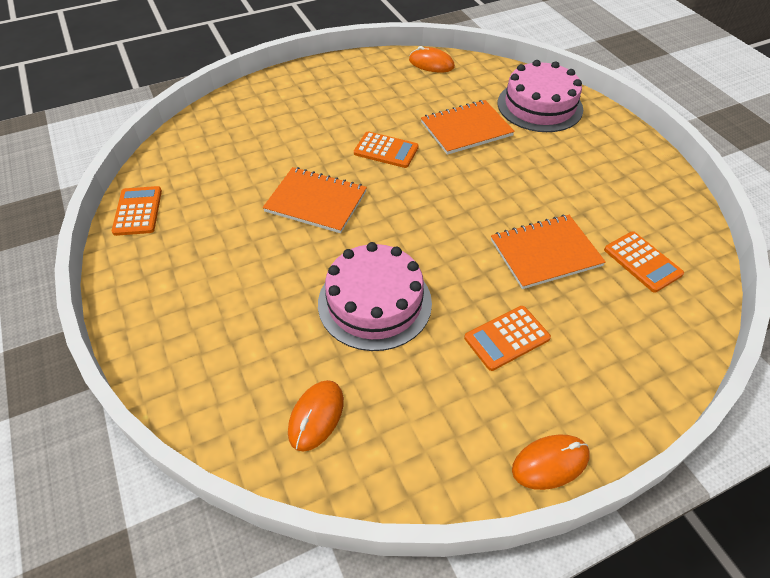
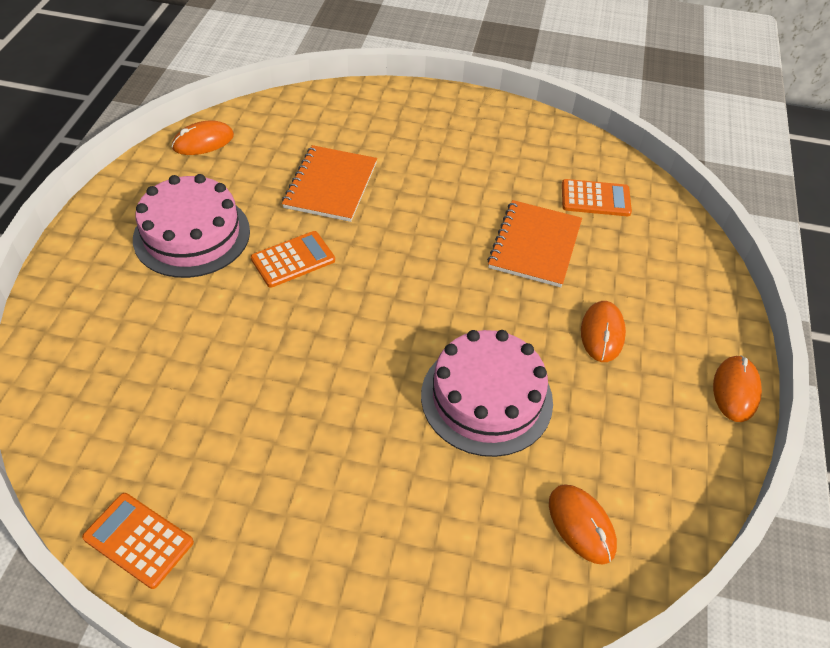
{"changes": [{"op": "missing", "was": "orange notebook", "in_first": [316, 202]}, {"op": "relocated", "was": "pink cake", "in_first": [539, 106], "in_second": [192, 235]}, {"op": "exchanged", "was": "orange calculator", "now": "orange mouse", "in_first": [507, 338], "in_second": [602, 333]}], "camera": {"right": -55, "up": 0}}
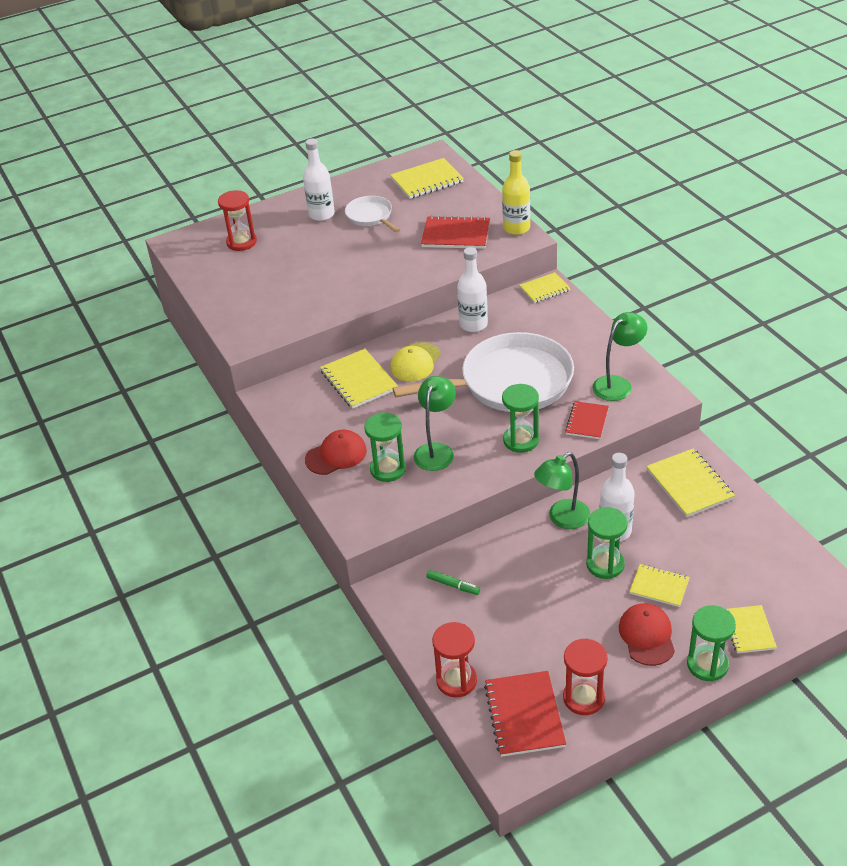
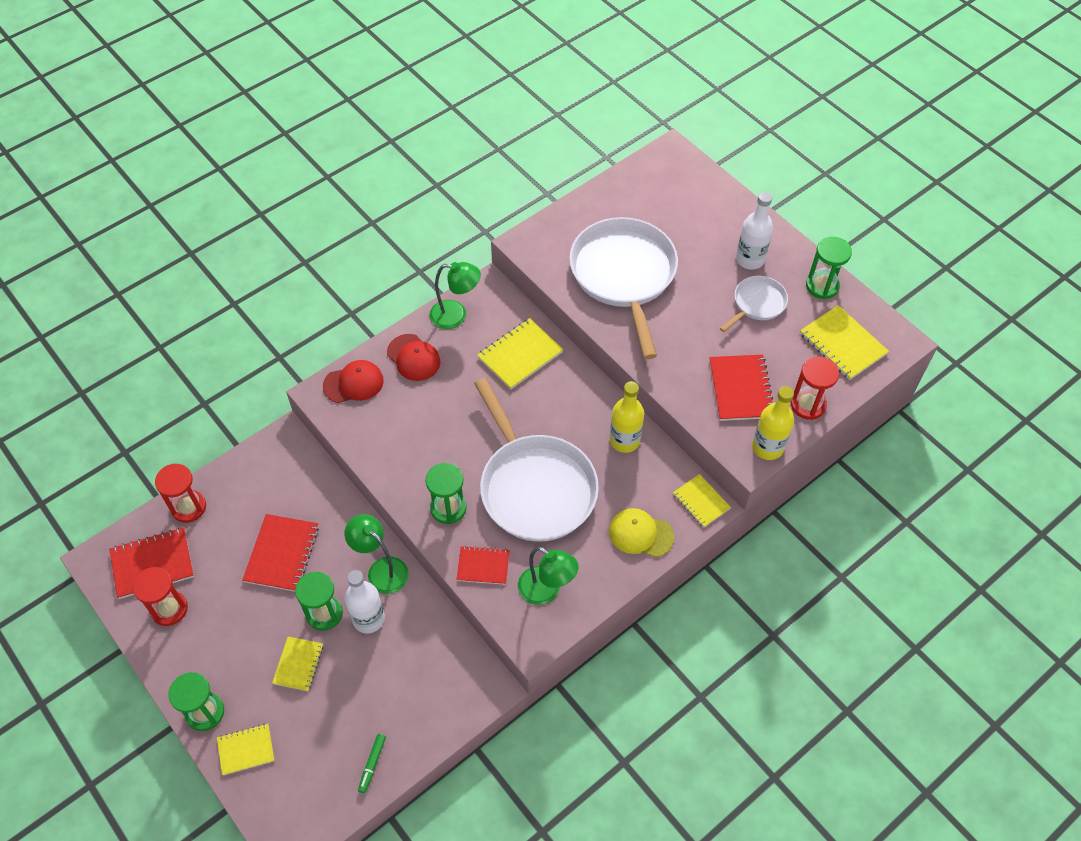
{"changes": [{"op": "missing", "was": "yellow notebook", "in_first": [689, 484]}, {"op": "appeared", "now": "red notebook", "in_second": [282, 554]}, {"op": "appeared", "now": "white pan", "in_second": [624, 275]}, {"op": "relocated", "was": "red hourglass", "in_first": [241, 242], "in_second": [808, 405]}, {"op": "relocated", "was": "green hourglass", "in_first": [388, 469], "in_second": [822, 286]}, {"op": "relocated", "was": "yellow cap", "in_first": [415, 362], "in_second": [640, 534]}, {"op": "relocated", "was": "green lamp", "in_first": [436, 450], "in_second": [456, 315]}, {"op": "relocated", "was": "green marker", "in_first": [453, 585], "in_second": [372, 764]}, {"op": "relocated", "was": "red cap", "in_first": [647, 636], "in_second": [353, 383]}, {"op": "colour", "was": "white bottle", "now": "yellow bottle", "in_first": [473, 324], "in_second": [624, 440]}], "camera": {"right": 75, "up": 15}}
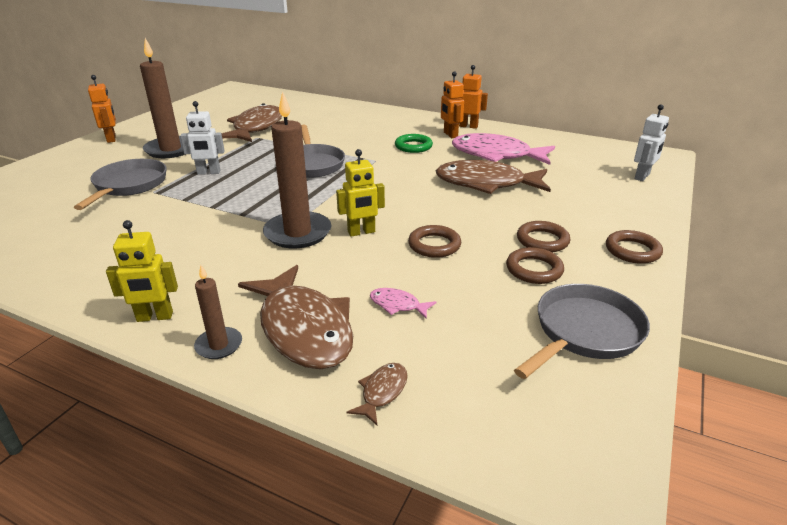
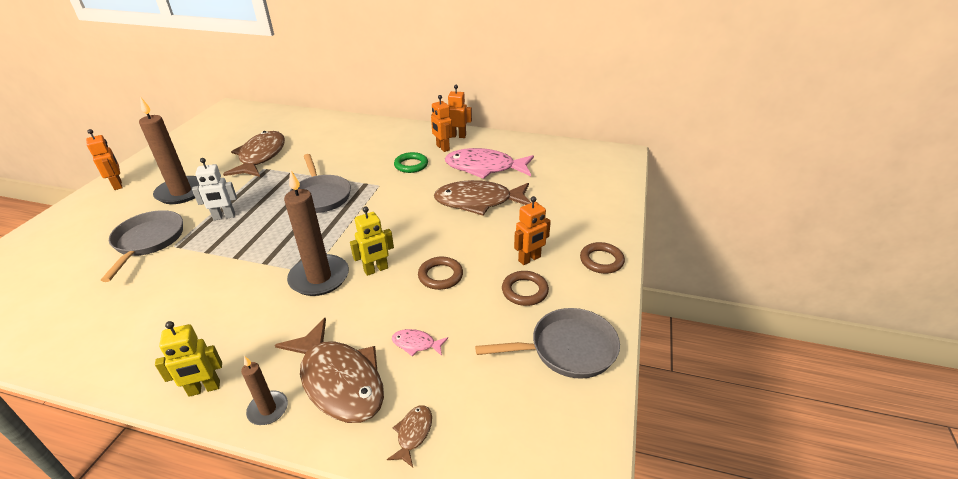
{"changes": [{"op": "missing", "was": "white robot", "in_first": [642, 177]}, {"op": "exchanged", "was": "brown ring", "now": "orange robot", "in_first": [542, 240], "in_second": [529, 259]}, {"op": "spun", "was": "grey pan", "in_first": [584, 332], "in_second": [567, 349], "clockwise": 45}], "camera": {"right": -10, "up": 5}}
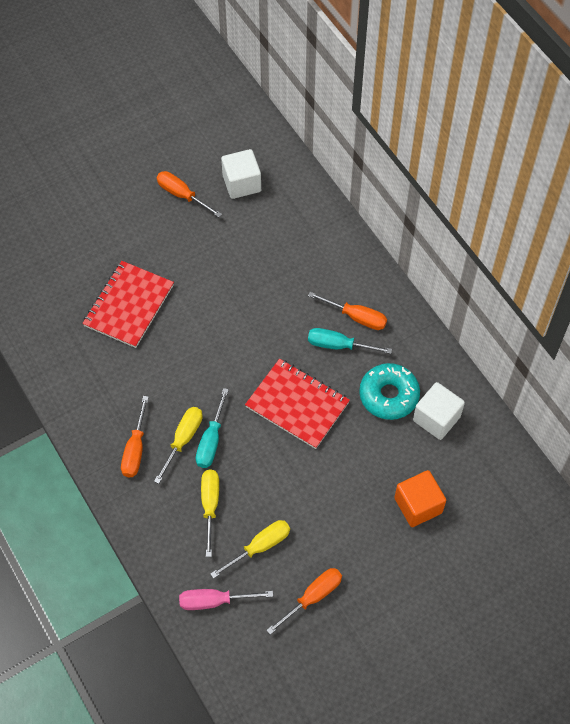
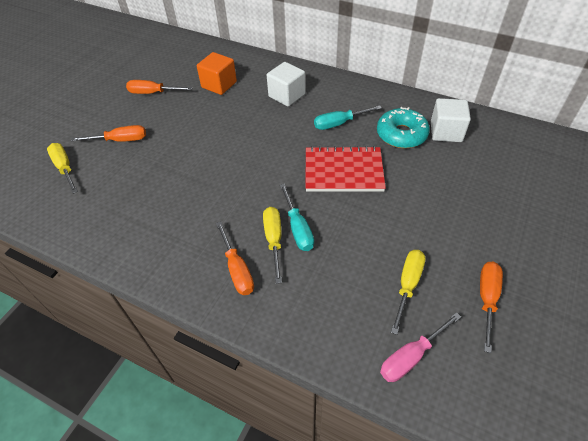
{"changes": [{"op": "missing", "was": "red notebook", "in_first": [129, 305]}, {"op": "relocated", "was": "yellow screwdriver", "in_first": [210, 505], "in_second": [64, 168]}, {"op": "relocated", "was": "white cube", "in_first": [241, 183], "in_second": [286, 95]}, {"op": "relocated", "was": "orange screwdriver", "in_first": [357, 317], "in_second": [121, 140]}, {"op": "relocated", "was": "orange cube", "in_first": [418, 505], "in_second": [219, 85]}], "camera": {"right": -30, "up": -10}}
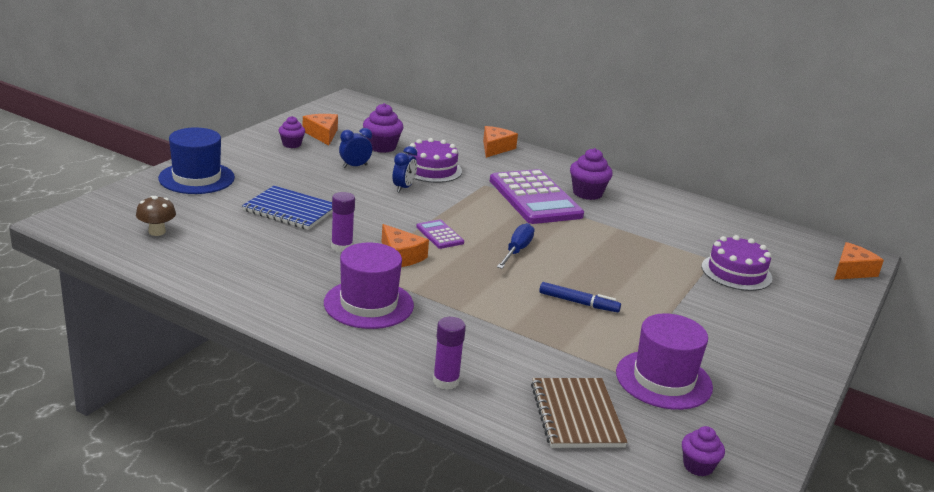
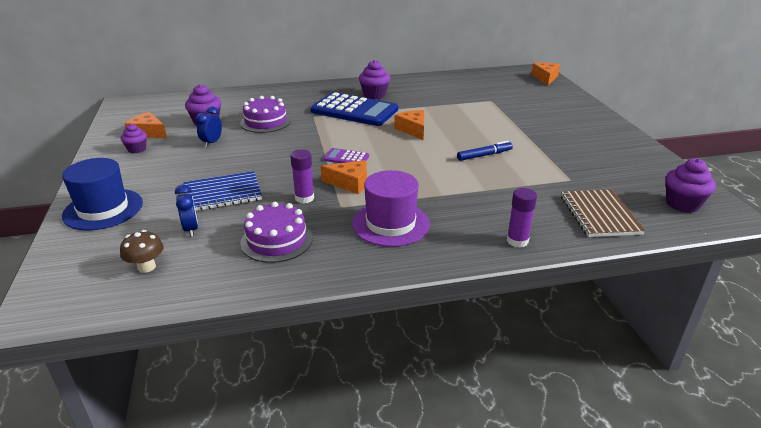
{"changes": [{"op": "missing", "was": "blue screwdriver", "in_first": [516, 251]}, {"op": "missing", "was": "purple hat", "in_first": [663, 380]}, {"op": "relocated", "was": "blue clock", "in_first": [403, 188], "in_second": [191, 229]}, {"op": "relocated", "was": "orange cheese", "in_first": [495, 148], "in_second": [413, 129]}, {"op": "relocated", "was": "purple cake", "in_first": [736, 272], "in_second": [276, 240]}, {"op": "colour", "was": "purple calculator", "now": "blue calculator", "in_first": [535, 198], "in_second": [354, 110]}, {"op": "spun", "was": "brown notebook", "in_first": [576, 415], "in_second": [599, 215], "clockwise": 45}, {"op": "size", "was": "purple cupcake", "in_first": [698, 466], "in_second": [682, 204], "ratio": 1.55}], "camera": {"right": -40, "up": 5}}
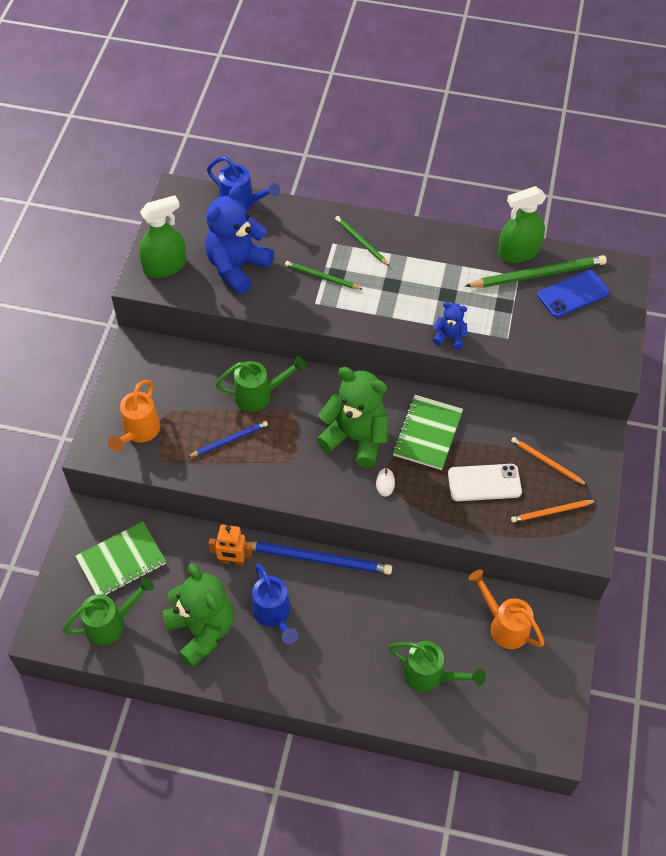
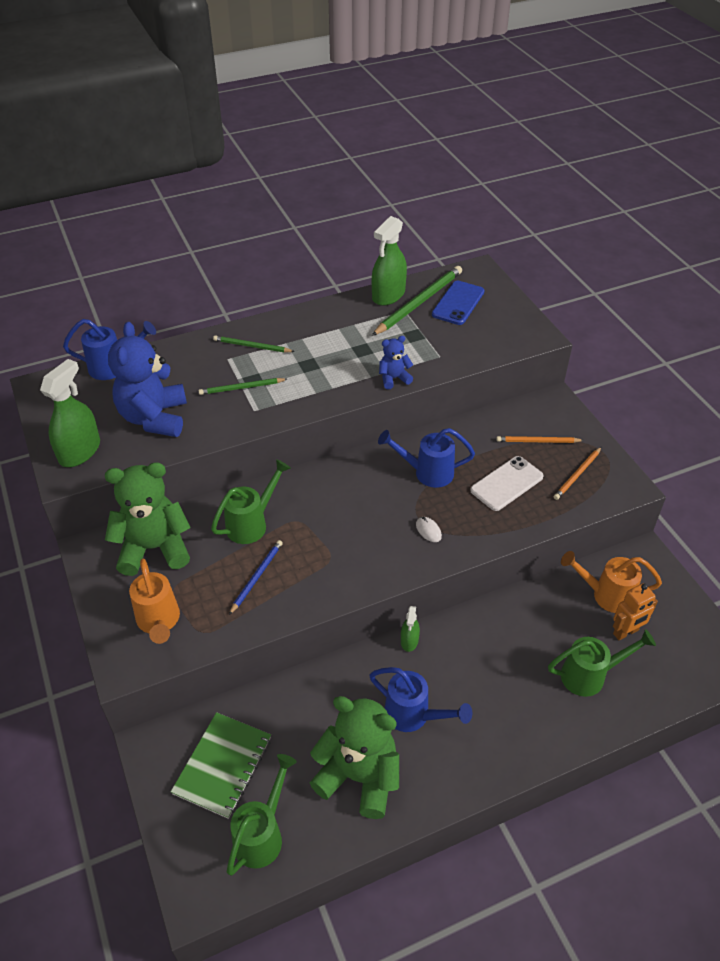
{"changes": [{"op": "relocated", "was": "orange robot", "in_first": [232, 561], "in_second": [626, 632]}, {"op": "relocated", "was": "green teddy bear", "in_first": [355, 438], "in_second": [154, 548]}, {"op": "exchanged", "was": "blue pencil", "now": "green spray bottle", "in_first": [318, 559], "in_second": [409, 640]}, {"op": "exchanged", "was": "green notebook", "now": "blue watering can", "in_first": [427, 433], "in_second": [426, 472]}], "camera": {"right": -35, "up": -10}}
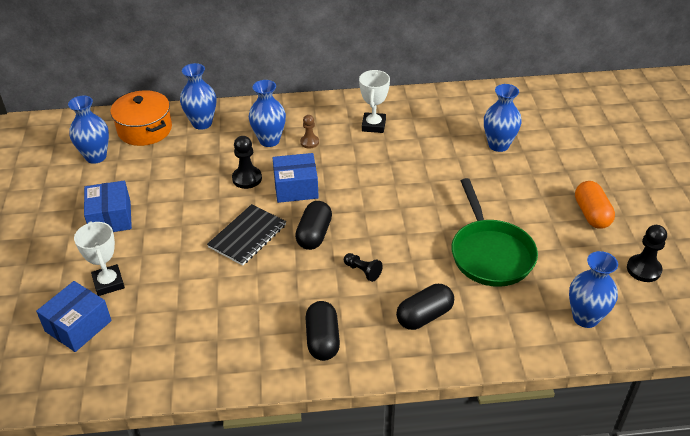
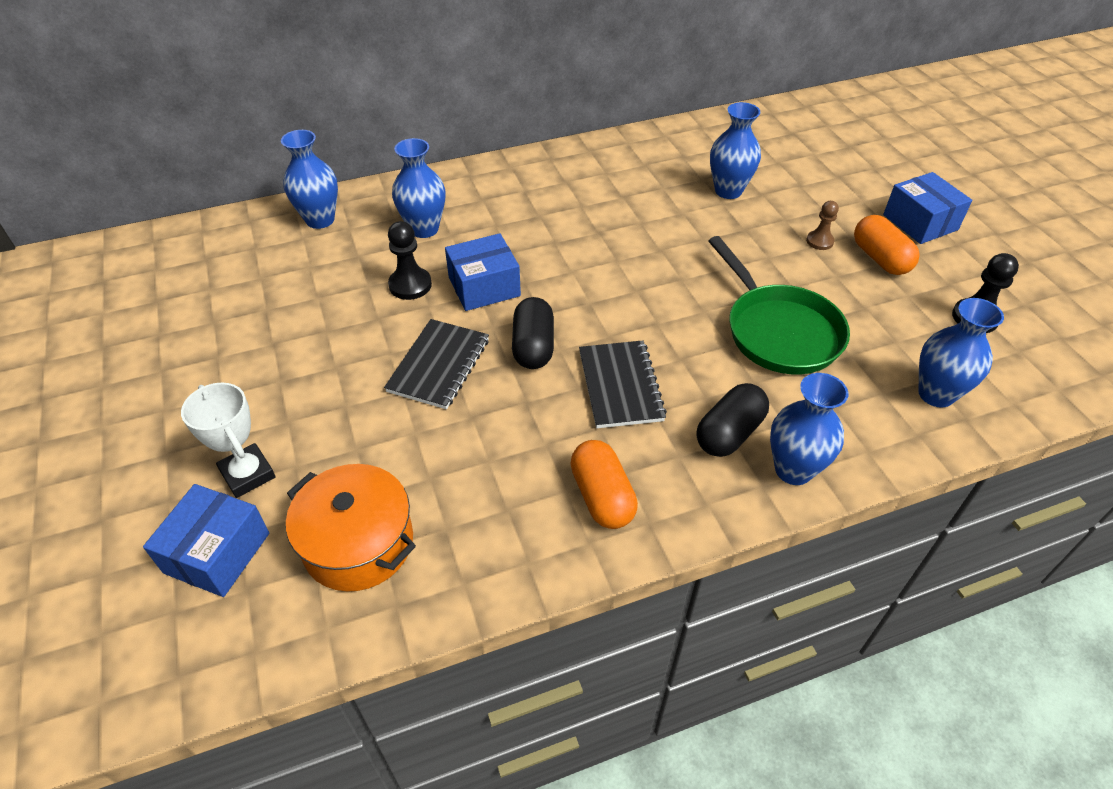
{"changes": [{"op": "missing", "was": "white trophy", "in_first": [373, 125]}, {"op": "relocated", "was": "blue vase", "in_first": [96, 157], "in_second": [793, 469]}, {"op": "relocated", "was": "blue box", "in_first": [111, 218], "in_second": [920, 222]}, {"op": "relocated", "was": "orange pot", "in_first": [145, 129], "in_second": [358, 543]}, {"op": "relocated", "was": "brown pawn", "in_first": [309, 142], "in_second": [819, 241]}, {"op": "exchanged", "was": "black pawn", "now": "black notebook", "in_first": [362, 271], "in_second": [620, 386]}, {"op": "colour", "was": "black capsule", "now": "orange capsule", "in_first": [322, 340], "in_second": [602, 496]}], "camera": {"right": -15, "up": 5}}
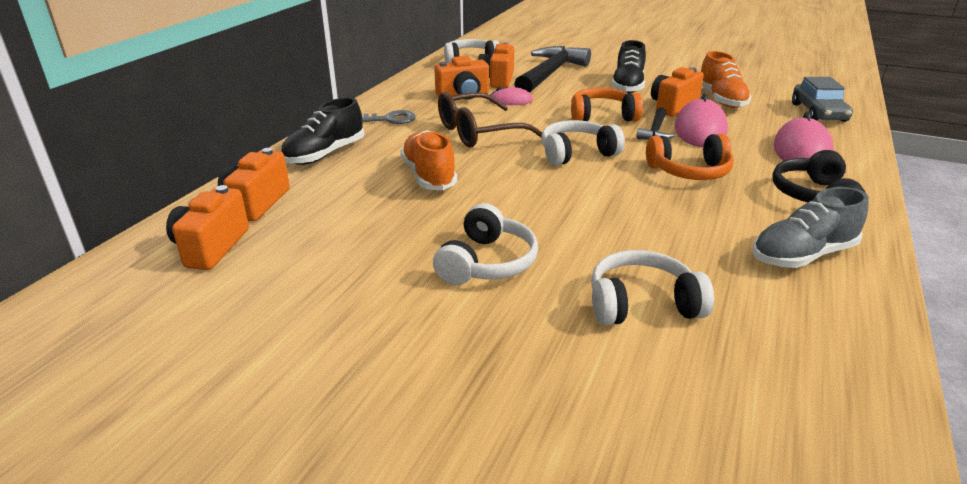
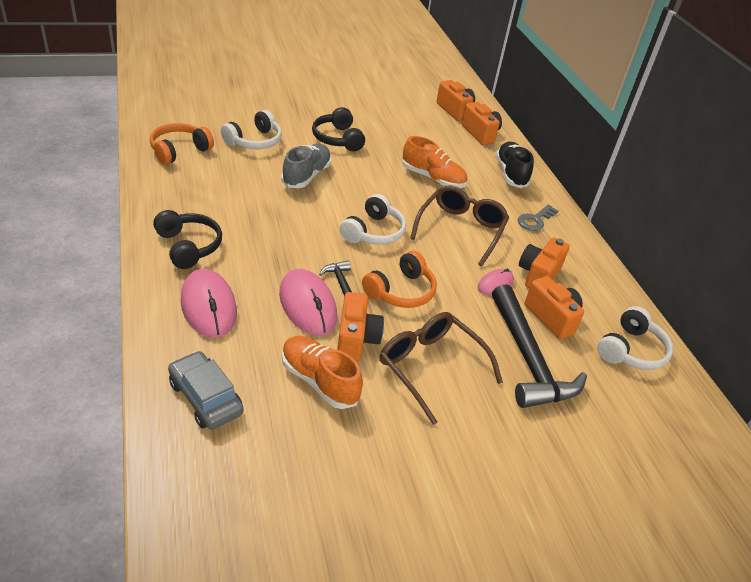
{"changes": [{"op": "relocated", "was": "orange headphones", "in_first": [689, 171], "in_second": [179, 151]}, {"op": "relocated", "was": "grey shoe", "in_first": [802, 255], "in_second": [306, 175]}, {"op": "exchanged", "was": "black shoe", "now": "brown glasses", "in_first": [627, 86], "in_second": [430, 367]}, {"op": "colour", "was": "white headphones", "now": "black headphones", "in_first": [487, 262], "in_second": [337, 139]}], "camera": {"right": 135, "up": 10}}
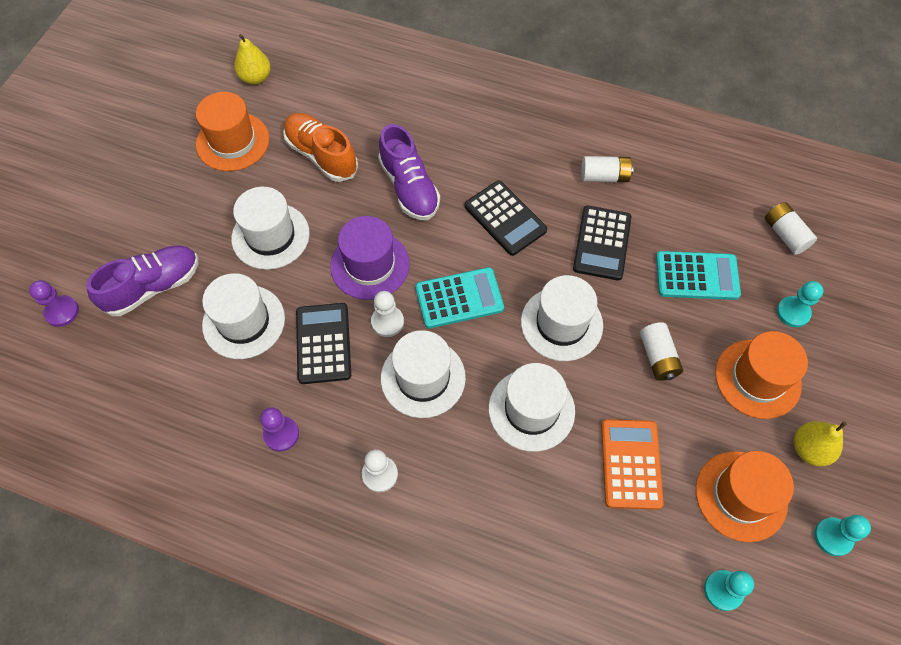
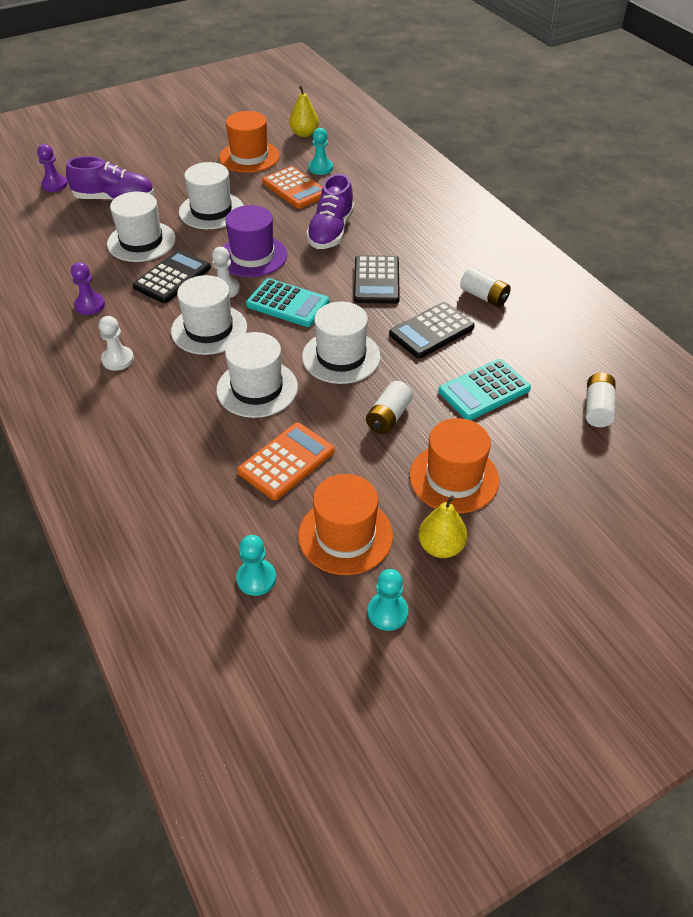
{"changes": [{"op": "relocated", "was": "turquoise pawn", "in_first": [793, 312], "in_second": [320, 168]}, {"op": "exchanged", "was": "orange shoe", "now": "orange calculator", "in_first": [321, 155], "in_second": [295, 189]}, {"op": "spun", "was": "turquoise calculator", "in_first": [697, 276], "in_second": [484, 390], "clockwise": 105}], "camera": {"right": 40, "up": -15}}
